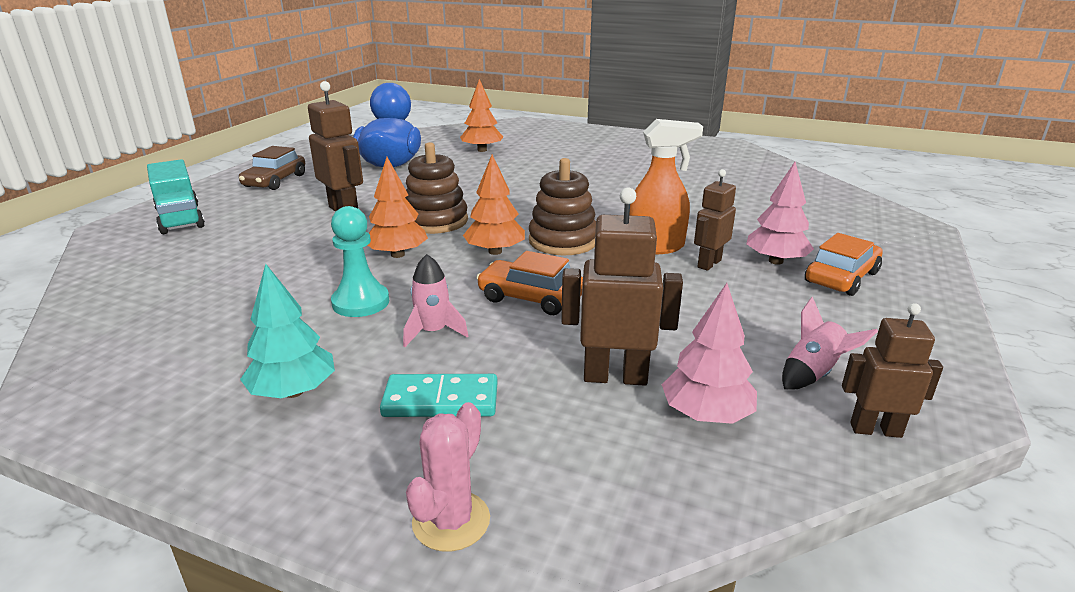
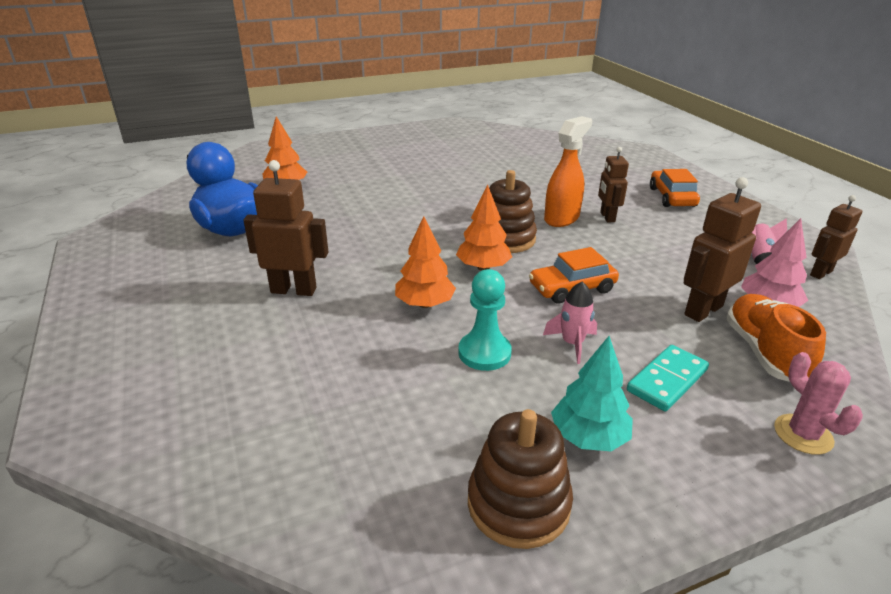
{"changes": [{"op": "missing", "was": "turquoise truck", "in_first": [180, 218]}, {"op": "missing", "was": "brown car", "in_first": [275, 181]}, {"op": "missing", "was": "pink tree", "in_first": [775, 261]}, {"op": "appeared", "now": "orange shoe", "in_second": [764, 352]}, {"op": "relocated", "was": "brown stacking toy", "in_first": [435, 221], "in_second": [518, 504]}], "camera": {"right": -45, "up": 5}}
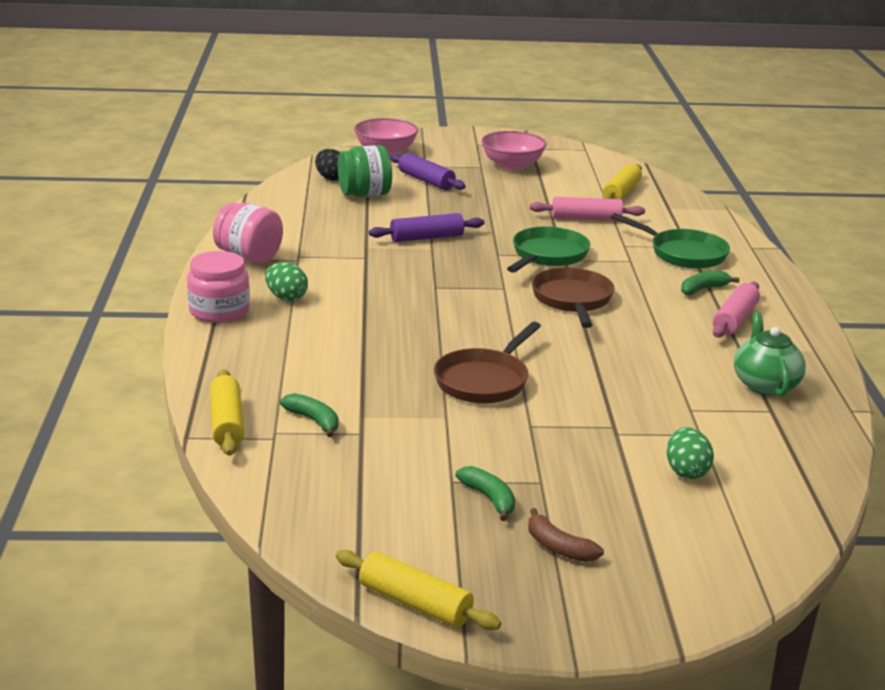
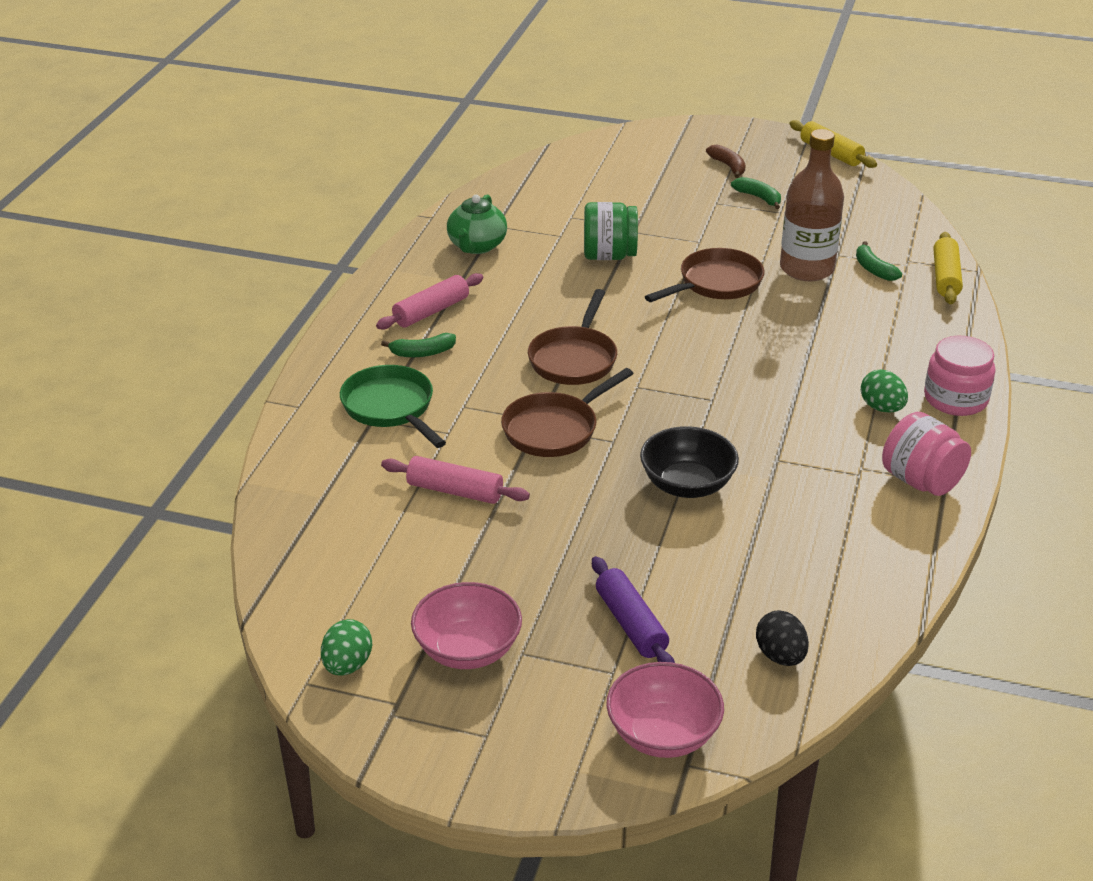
{"changes": [{"op": "missing", "was": "yellow rolling pin", "in_first": [621, 193]}, {"op": "appeared", "now": "brown bottle", "in_second": [807, 269]}, {"op": "relocated", "was": "green jar", "in_first": [364, 194], "in_second": [609, 255]}, {"op": "relocated", "was": "green egg", "in_first": [686, 471], "in_second": [347, 665]}, {"op": "exchanged", "was": "purple rolling pin", "now": "black bowl", "in_first": [426, 238], "in_second": [687, 485]}, {"op": "colour", "was": "green pan", "now": "brown pan", "in_first": [547, 255], "in_second": [554, 429]}, {"op": "spun", "was": "green banana", "in_first": [489, 499], "in_second": [758, 198], "clockwise": 150}], "camera": {"right": -160, "up": 10}}
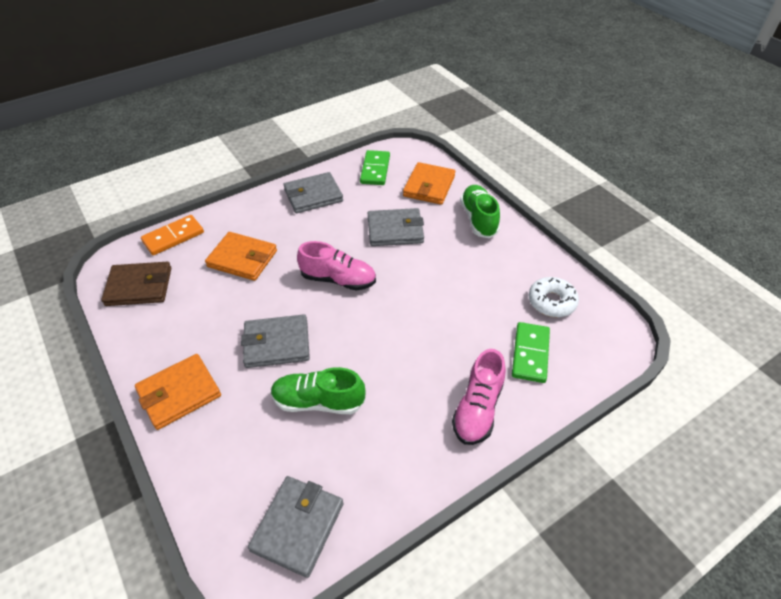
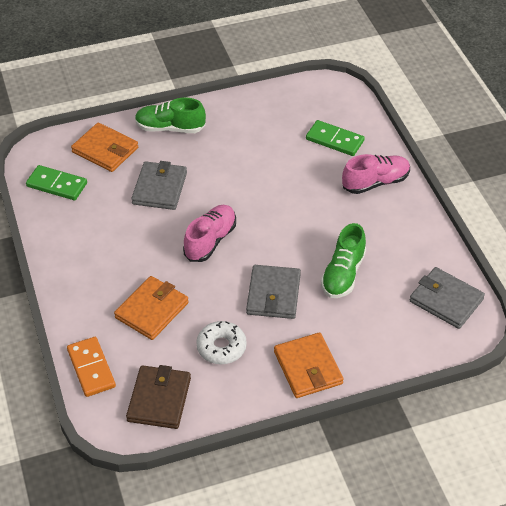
{"changes": [{"op": "missing", "was": "grey wallet", "in_first": [313, 195]}, {"op": "relocated", "was": "white donut", "in_first": [551, 302], "in_second": [221, 347]}, {"op": "spun", "was": "pink shoe", "in_first": [478, 408], "in_second": [375, 182], "clockwise": -60}], "camera": {"right": -75, "up": 0}}
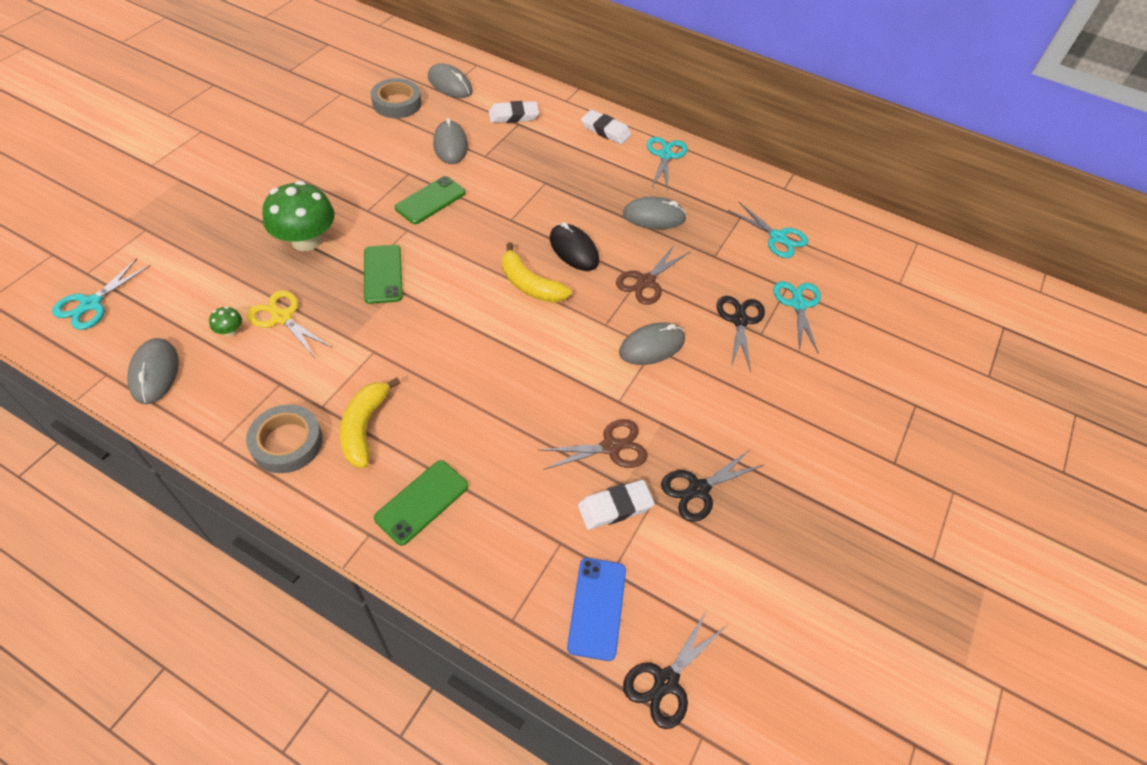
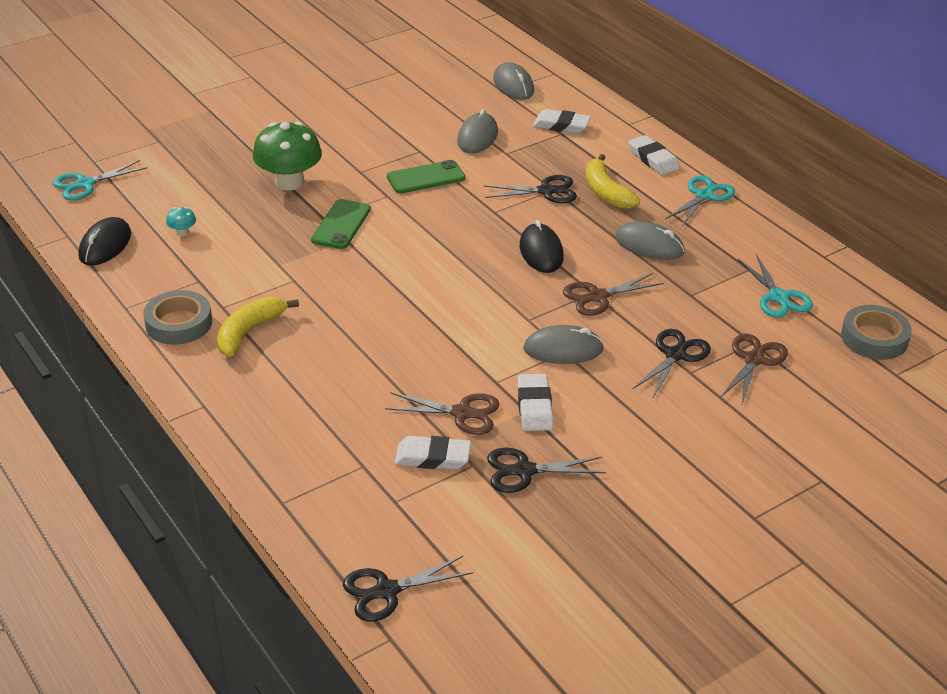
{"changes": [{"op": "missing", "was": "yellow scissors", "in_first": [282, 318]}, {"op": "missing", "was": "green phone", "in_first": [422, 502]}, {"op": "missing", "was": "blue phone", "in_first": [597, 608]}, {"op": "appeared", "now": "black scissors", "in_second": [546, 191]}, {"op": "appeared", "now": "white eraser", "in_second": [534, 407]}, {"op": "relocated", "was": "grey tape", "in_first": [397, 103], "in_second": [874, 338]}, {"op": "relocated", "was": "yellow banana", "in_first": [530, 285], "in_second": [606, 192]}, {"op": "colour", "was": "grey mouse", "now": "black mouse", "in_first": [155, 373], "in_second": [105, 245]}, {"op": "colour", "was": "green mushroom", "now": "turquoise mushroom", "in_first": [230, 331], "in_second": [182, 232]}, {"op": "colour", "was": "turquoise scissors", "now": "brown scissors", "in_first": [798, 304], "in_second": [754, 360]}], "camera": {"right": 30, "up": -15}}
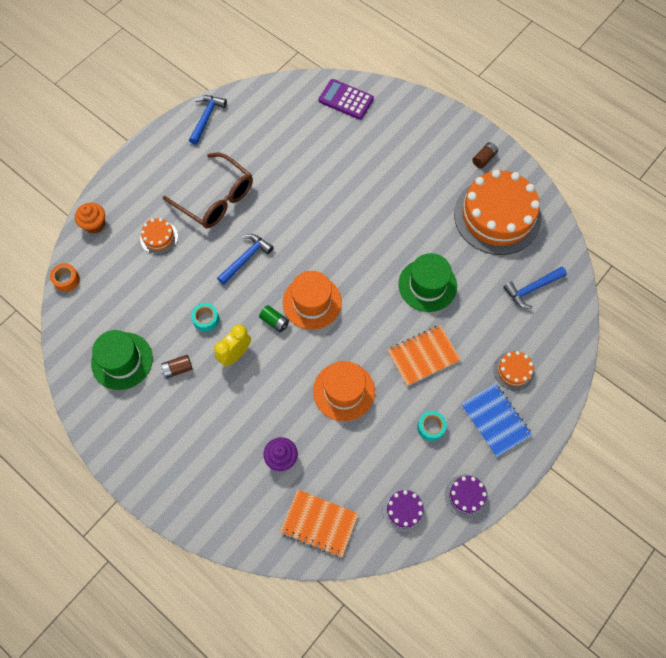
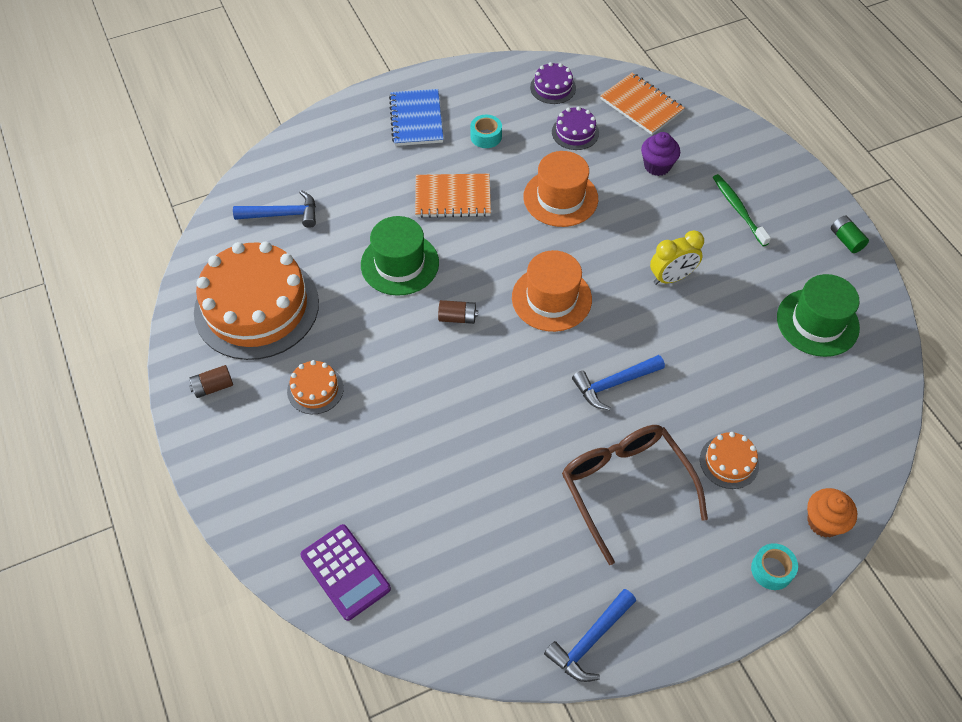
{"changes": [{"op": "missing", "was": "orange tape", "in_first": [66, 280]}, {"op": "appeared", "now": "green toothbrush", "in_second": [738, 209]}, {"op": "relocated", "was": "brown battery", "in_first": [178, 369], "in_second": [457, 317]}, {"op": "relocated", "was": "turquoise tape", "in_first": [206, 319], "in_second": [772, 570]}, {"op": "relocated", "was": "green battery", "in_first": [274, 321], "in_second": [846, 240]}, {"op": "relocated", "was": "purple cake", "in_first": [466, 496], "in_second": [575, 132]}, {"op": "relocated", "was": "orange cake", "in_first": [513, 371], "in_second": [315, 389]}], "camera": {"right": -155, "up": -10}}
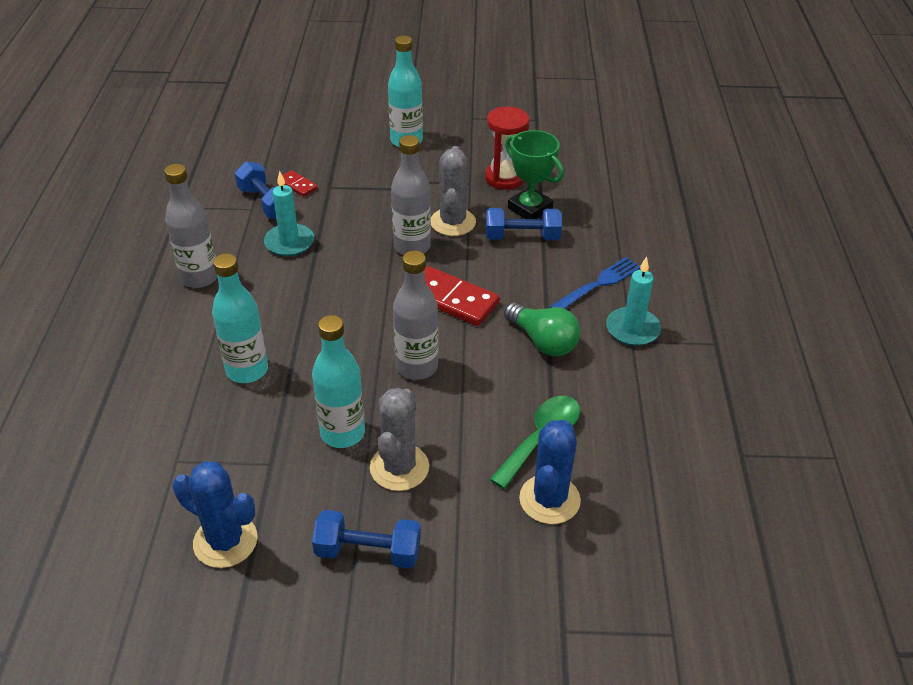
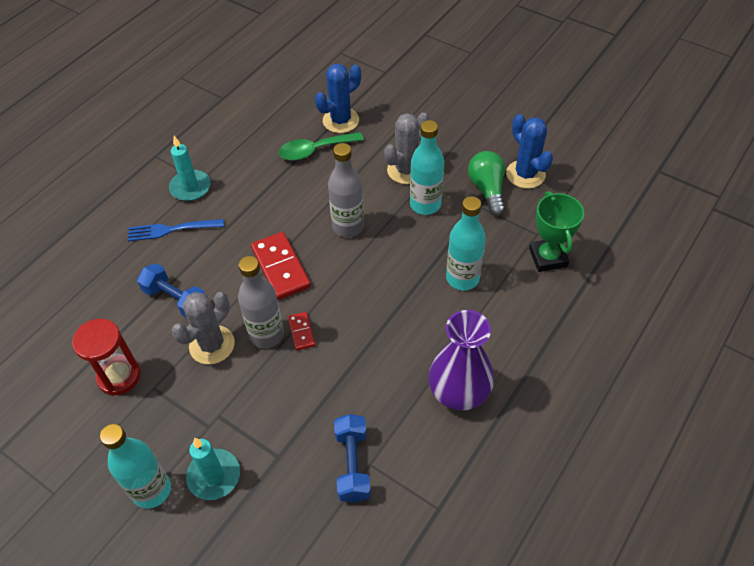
{"changes": [{"op": "missing", "was": "blue dumbbell", "in_first": [368, 552]}, {"op": "relocated", "was": "turquoise candle", "in_first": [289, 242], "in_second": [214, 476]}, {"op": "relocated", "was": "red domino", "in_first": [297, 185], "in_second": [301, 332]}, {"op": "relocated", "was": "green light bulb", "in_first": [543, 341], "in_second": [487, 190]}, {"op": "relocated", "was": "green trophy", "in_first": [530, 208], "in_second": [548, 257]}, {"op": "exchanged", "was": "grey bottle", "now": "purple vase", "in_first": [199, 277], "in_second": [459, 391]}], "camera": {"right": -145, "up": 10}}
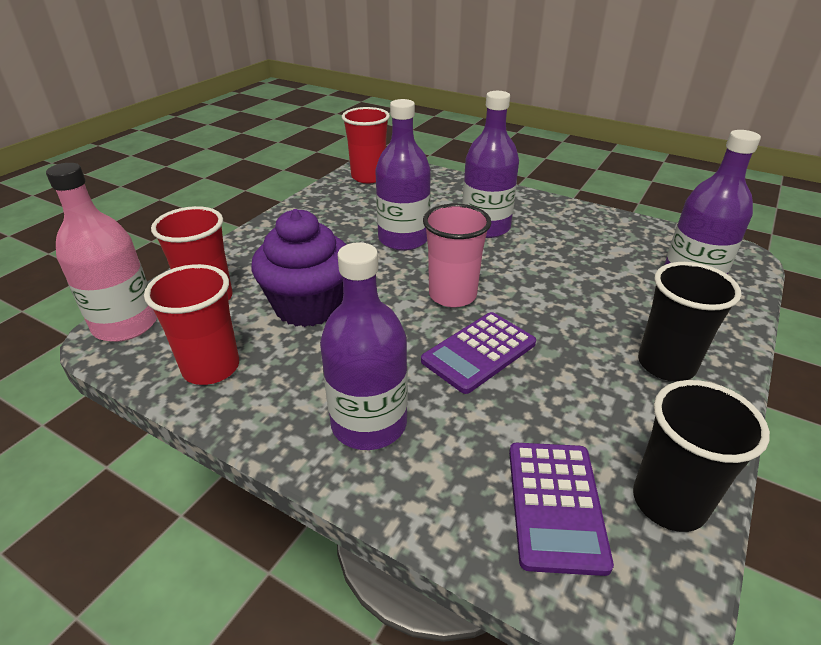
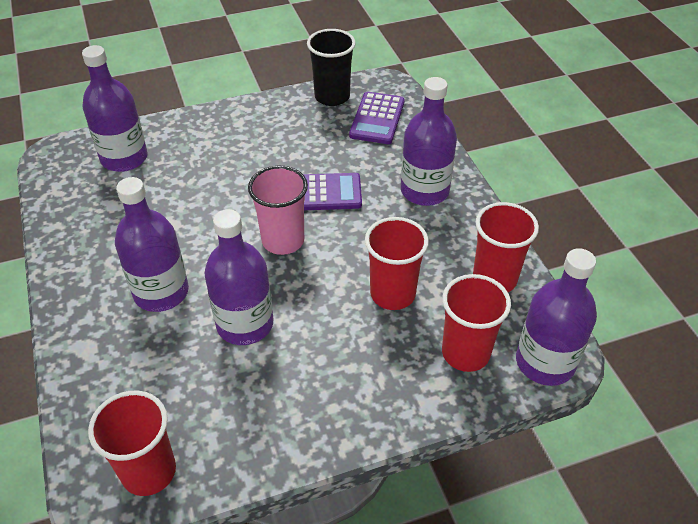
{"changes": [{"op": "missing", "was": "black cup", "in_first": [666, 364]}, {"op": "exchanged", "was": "purple cupcake", "now": "red cup", "in_first": [308, 306], "in_second": [392, 294]}, {"op": "colour", "was": "pink bottle", "now": "purple bottle", "in_first": [125, 324], "in_second": [545, 362]}, {"op": "spun", "was": "purple calculator", "in_first": [555, 505], "in_second": [377, 119], "clockwise": 150}], "camera": {"right": -140, "up": 10}}
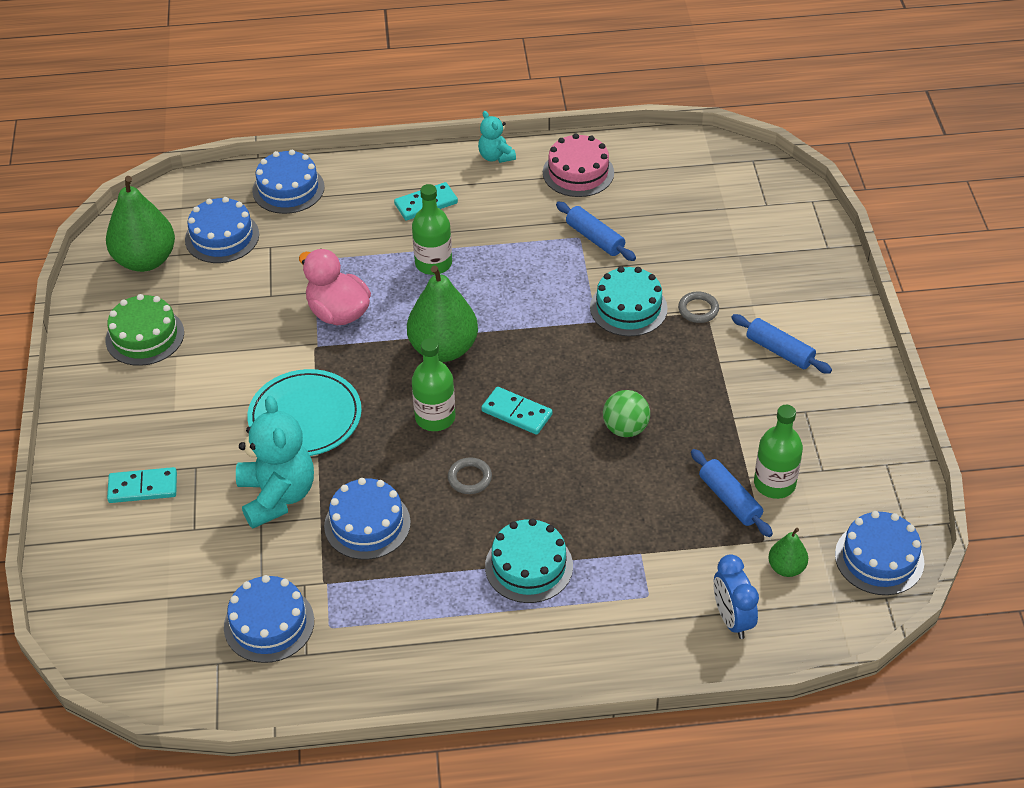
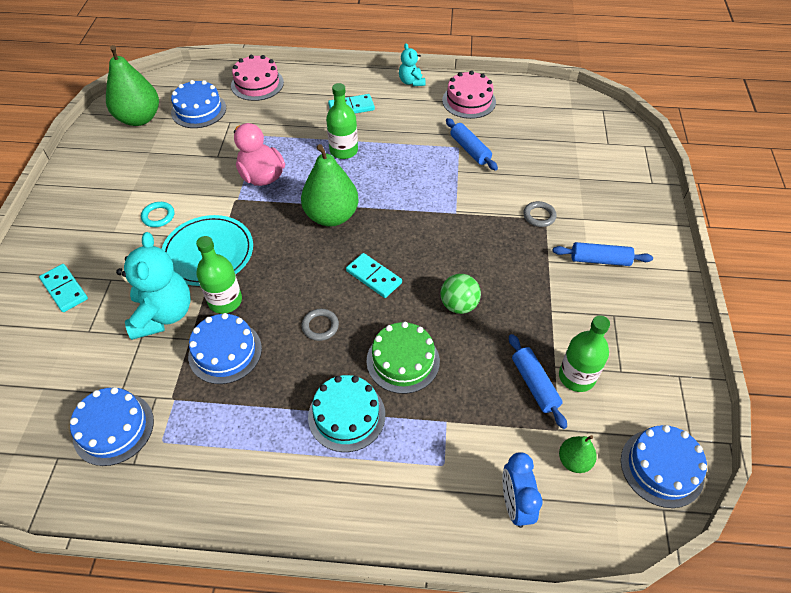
{"changes": [{"op": "missing", "was": "turquoise cake", "in_first": [628, 308]}, {"op": "appeared", "now": "turquoise ring", "in_second": [158, 216]}, {"op": "relocated", "was": "green cake", "in_first": [145, 336], "in_second": [403, 361]}, {"op": "relocated", "was": "green bottle", "in_first": [435, 417], "in_second": [225, 301]}, {"op": "colour", "was": "blue cake", "now": "pink cake", "in_first": [288, 189], "in_second": [257, 84]}, {"op": "spun", "was": "turquoise domino", "in_first": [143, 487], "in_second": [64, 289], "clockwise": 45}, {"op": "spun", "was": "blue rolling pin", "in_first": [779, 351], "in_second": [600, 260], "clockwise": -45}], "camera": {"right": 10, "up": 5}}
